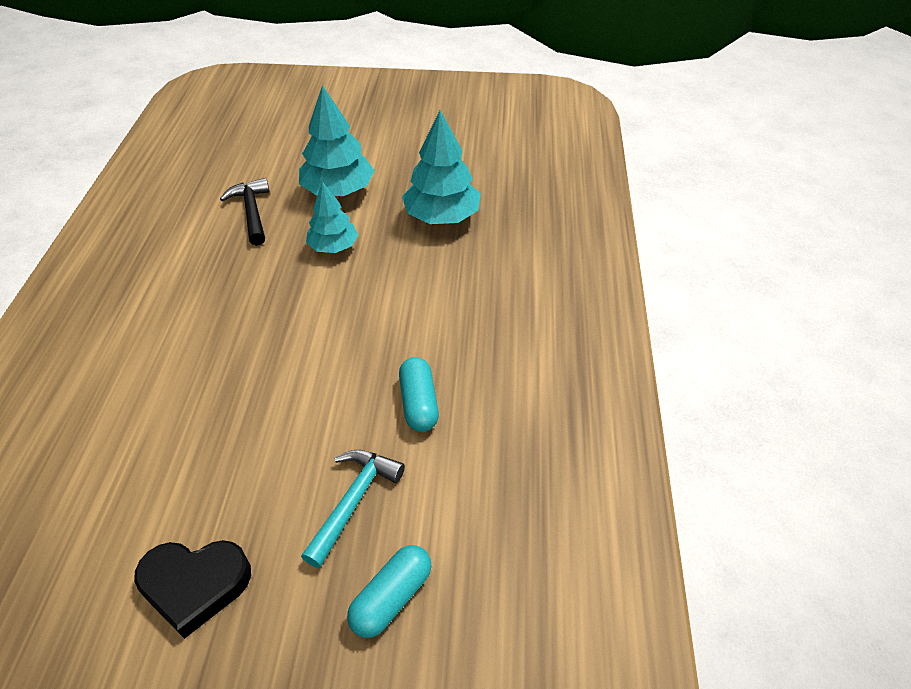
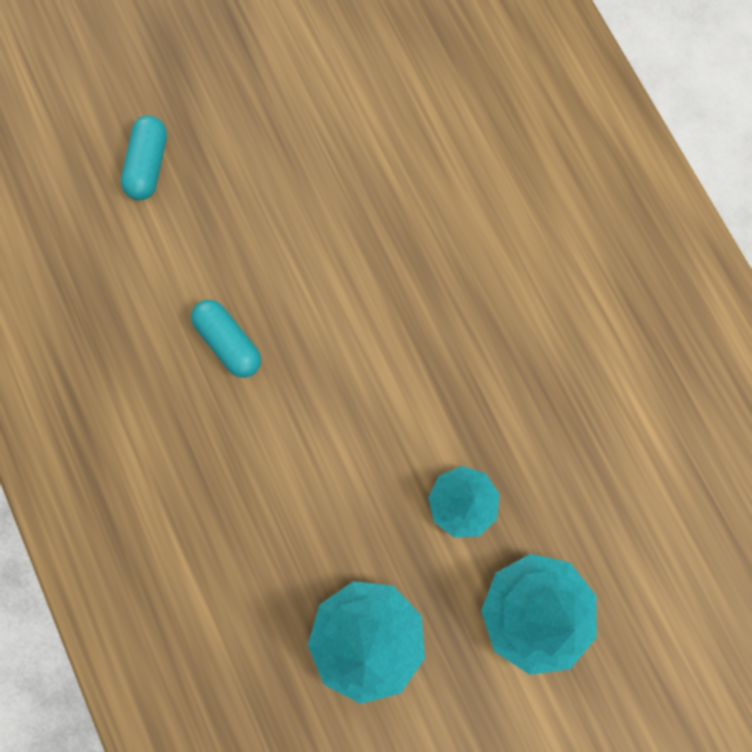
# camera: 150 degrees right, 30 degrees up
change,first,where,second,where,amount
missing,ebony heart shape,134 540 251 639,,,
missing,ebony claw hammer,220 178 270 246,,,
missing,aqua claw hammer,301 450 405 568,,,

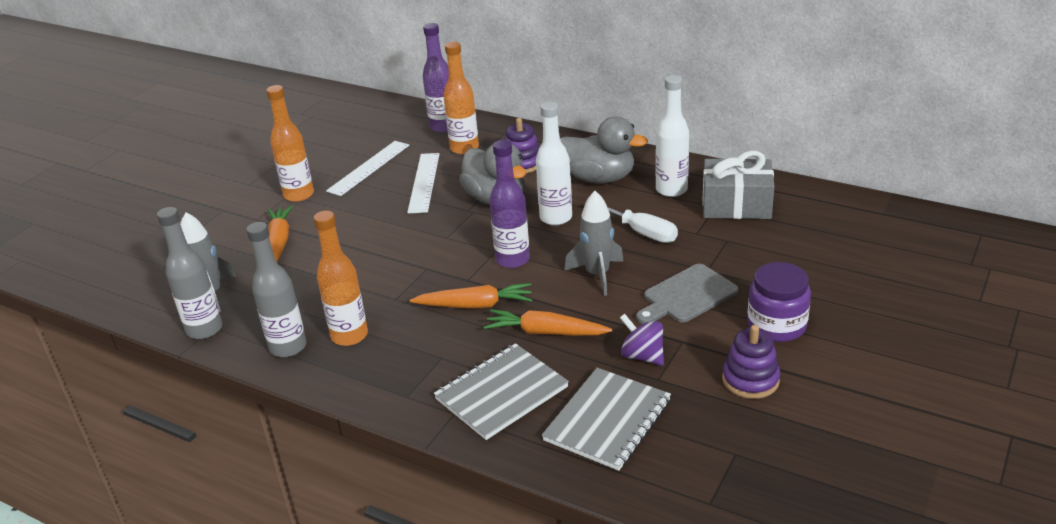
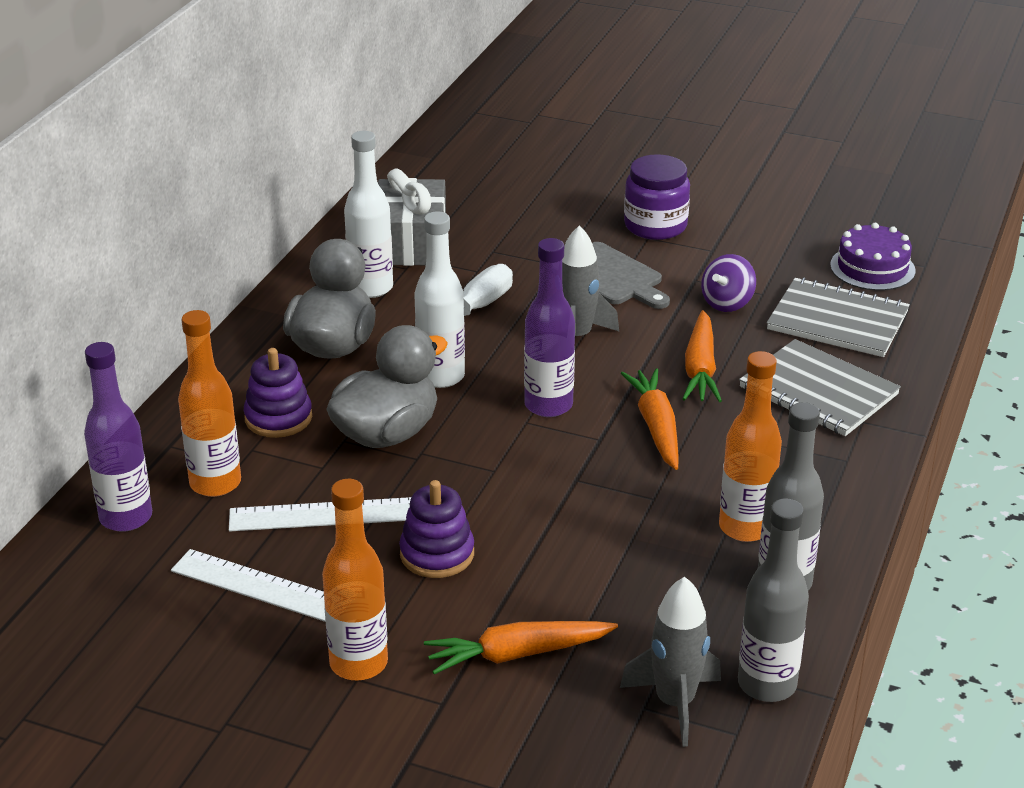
# camera: 100 degrees left, 0 degrees up
change,first,where,second,where,amount
relocated,purple stacking rings,722 325 780 399,,399 480 474 578,
appeared,,,purple gateau,830 223 915 291,

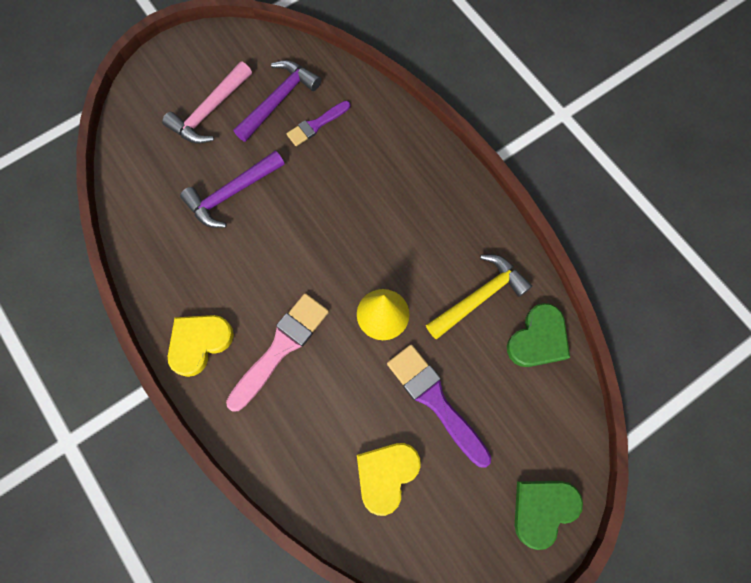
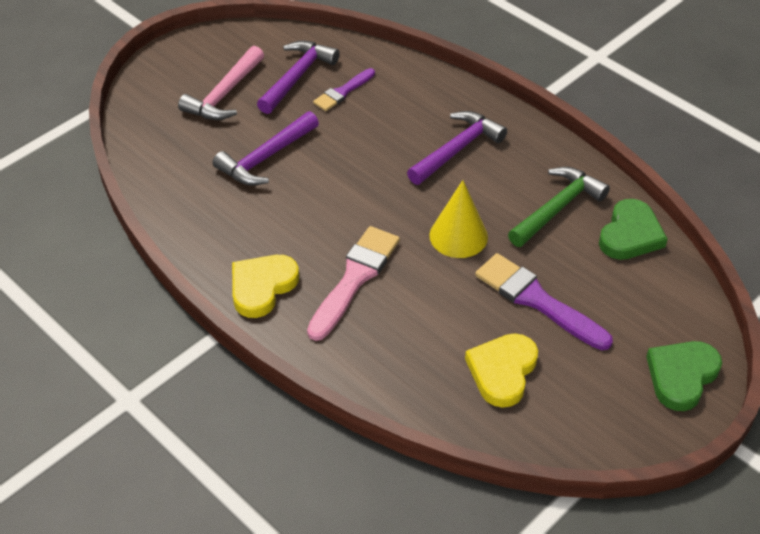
# camera: 10 degrees left, 25 degrees down
change,first,where,second,where,amount
colour,yellow claw hammer,426 254 532 339,emerald claw hammer,508 167 610 247,
appeared,,,purple claw hammer,407 111 507 185,

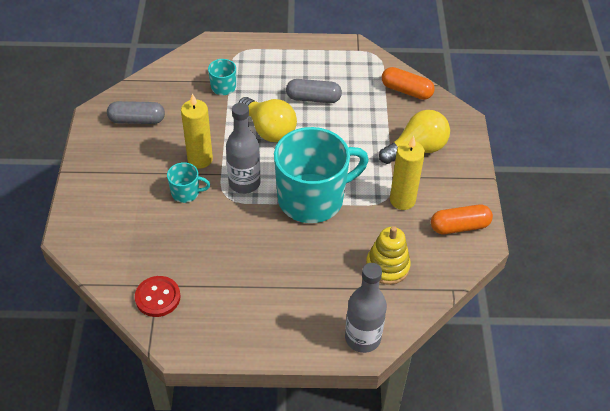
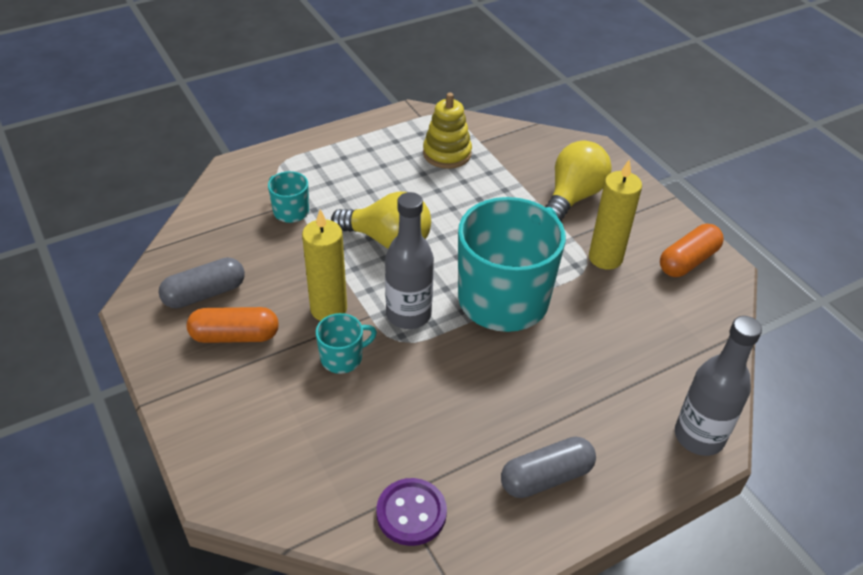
# camera: 30 degrees left, 5 degrees down
change,first,where,second,where,amount
colour,red shirt button,135 276 181 317,purple shirt button,376 478 447 546,
relocated,ash-grey pill shape,286 79 342 103,,501 436 596 498,
relocated,yellow stacking rings,366 226 411 285,,423 93 472 169,
relocated,orange pill shape,382 67 435 100,,187 307 279 343,

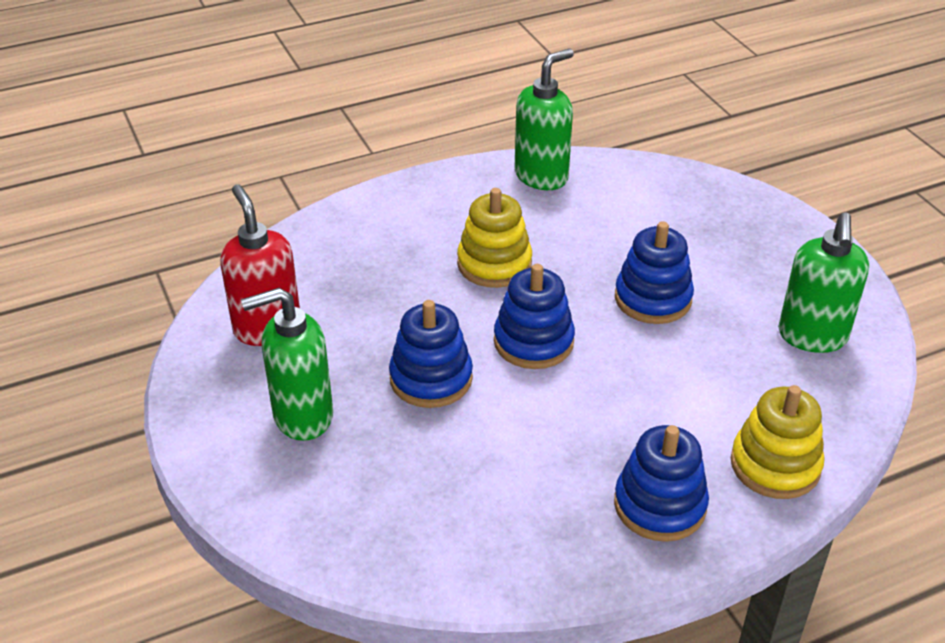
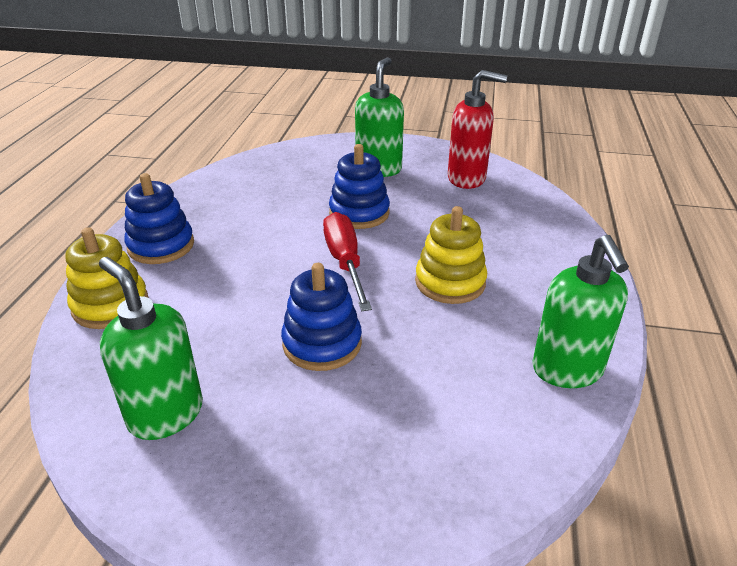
# camera: 125 degrees right, 5 degrees down
change,first,where,second,where,amount
exchanged,blue stacking rings,494 264 575 369,red screwdriver,323 212 372 311,

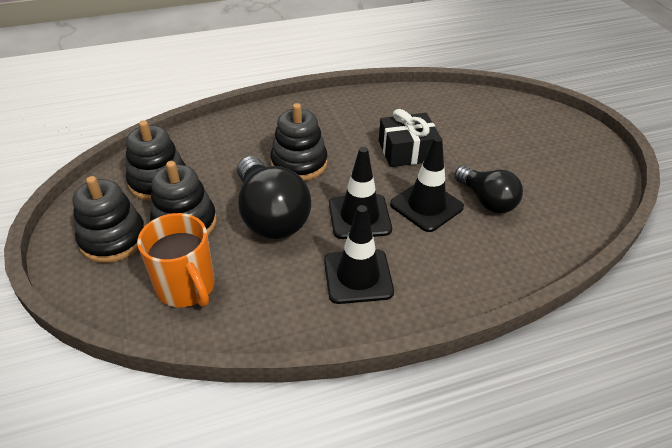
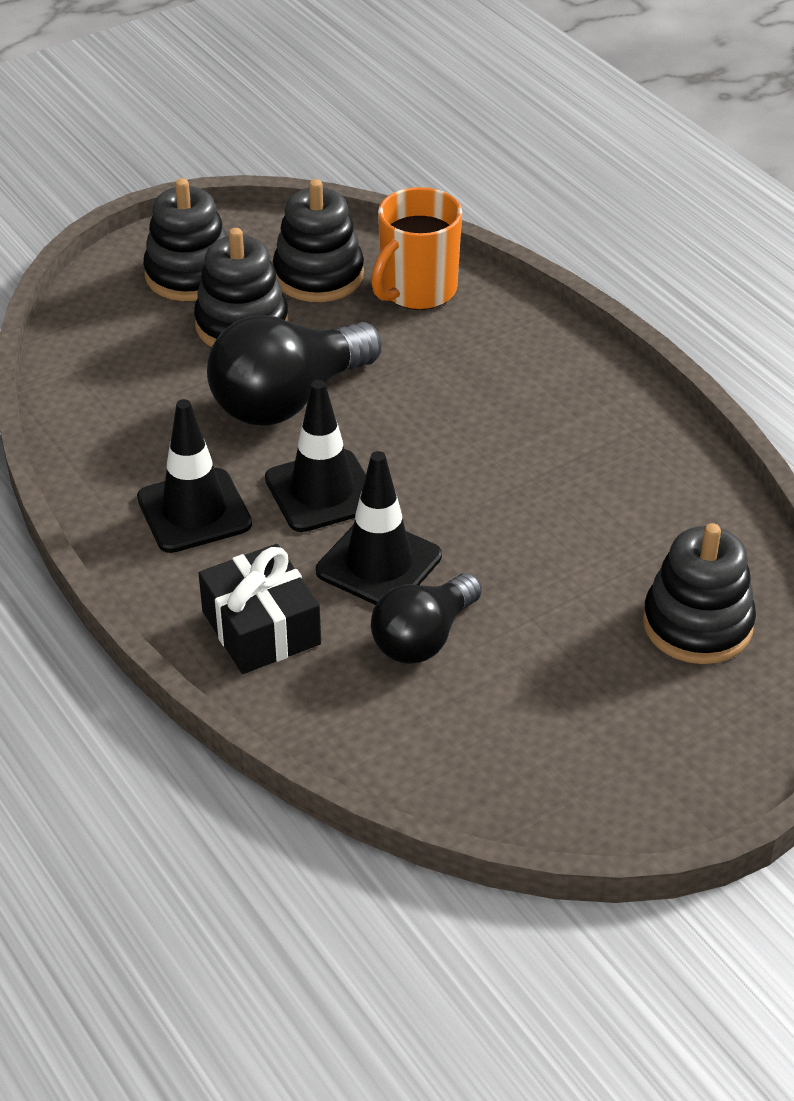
# camera: 75 degrees right, 0 degrees up
change,first,where,second,where,amount
relocated,orange coffee mug,137 213 215 307,,371 187 462 310,
relocated,ebony stacking rings,270 103 327 181,,643 523 756 664,
relocated,ebony gift,379 109 440 167,,198 544 321 674,

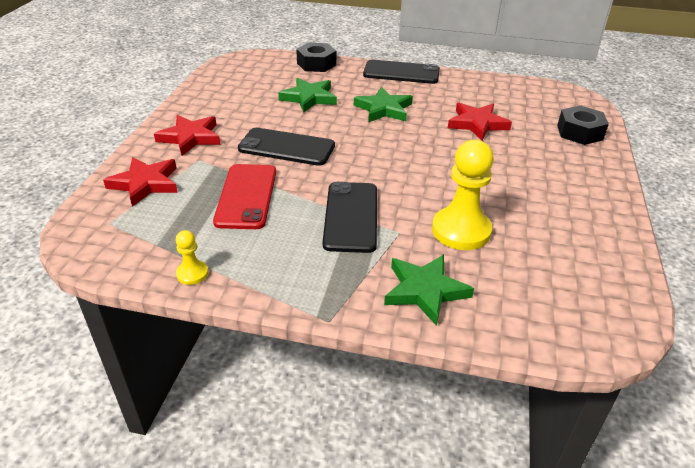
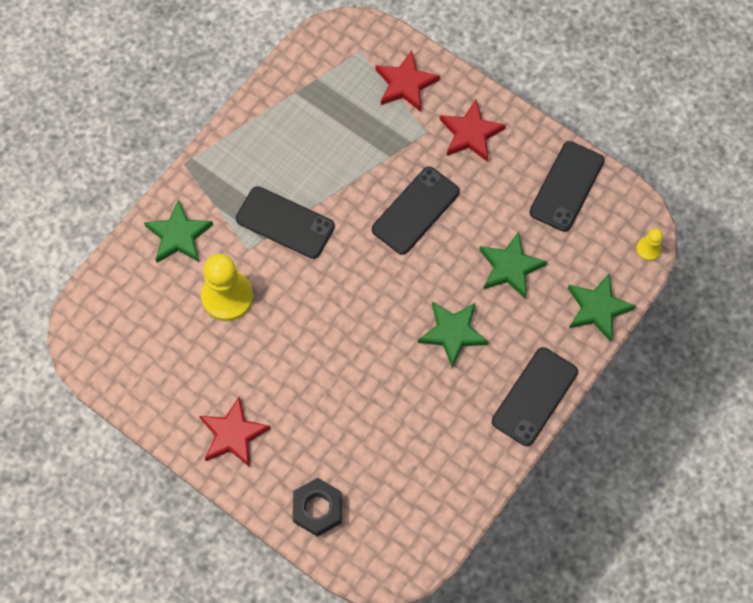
# camera: 115 degrees right, 30 degrees up
change,first,where,second,where,amount
relocated,yellow pawn,175 230 208 285,,636 228 663 261,
missing,red smartphone,213 164 276 229,,,
exchanged,ebony hexagon nut,296 43 336 72,emerald star shape,568 274 636 342,
relocated,red star shape,448 103 512 141,,199 397 271 467,
appeared,,,ebony smartphone,529 141 605 232,

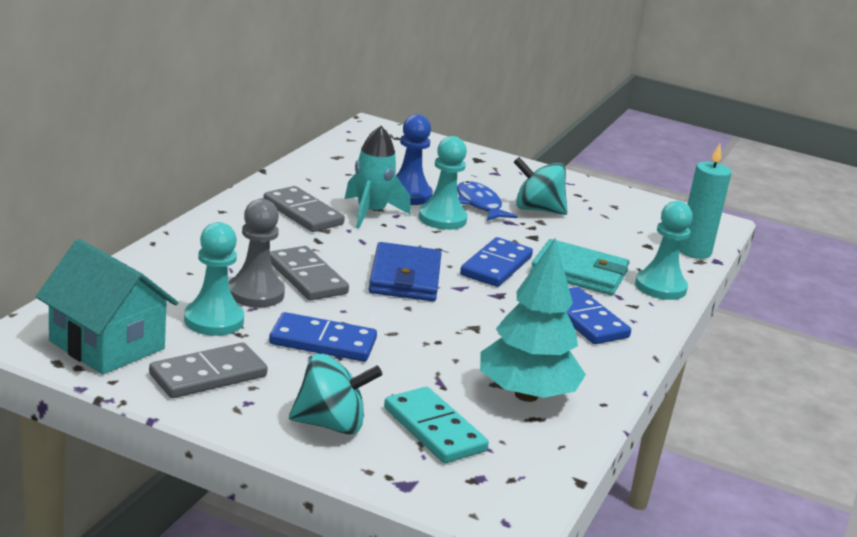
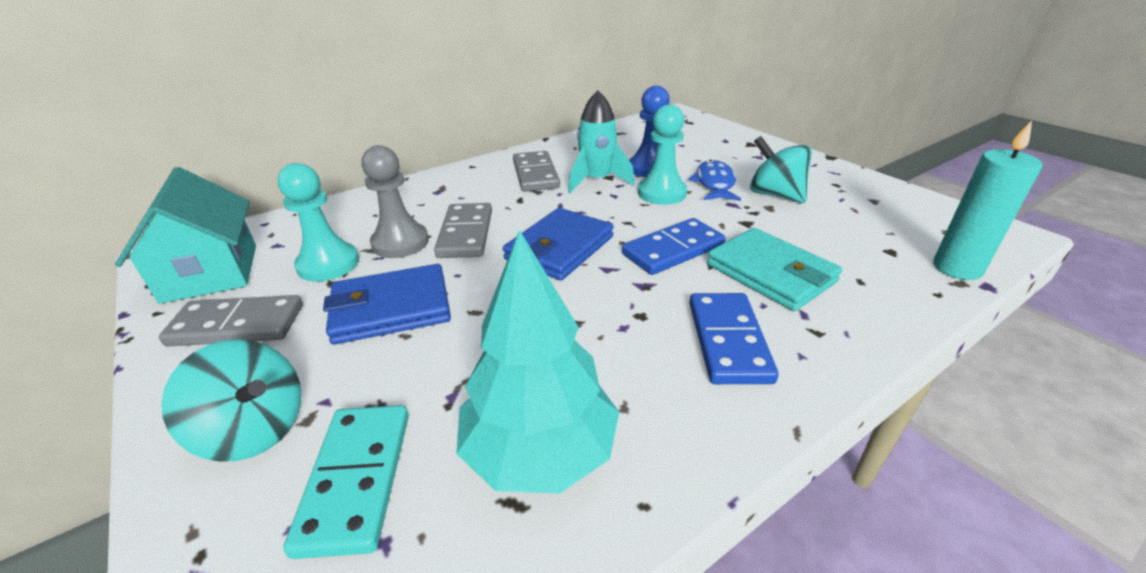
# camera: 35 degrees right, 10 degrees up
change,first,where,second,where,amount
exchanged,blue domino tile,269 312 377 362,blue card wallet,323 264 451 345,
missing,aqua pawn,635 201 693 300,,,

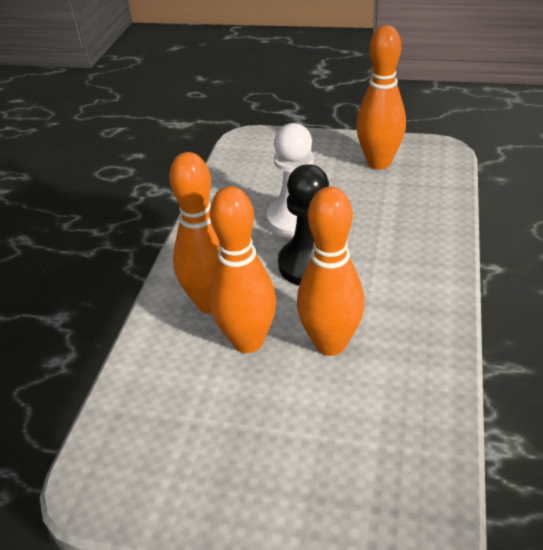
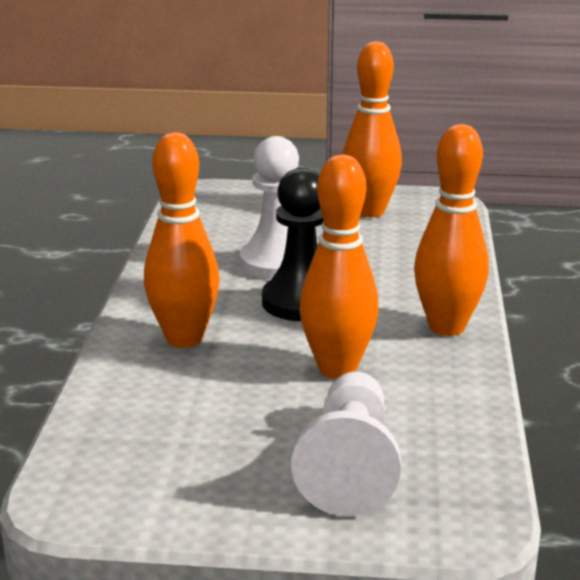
# camera: 10 degrees left, 15 degrees down
change,first,where,second,where,amount
relocated,orange tenpin,209 186 276 353,,414 124 489 336,
appeared,,,snow-white pawn,291 371 401 516,

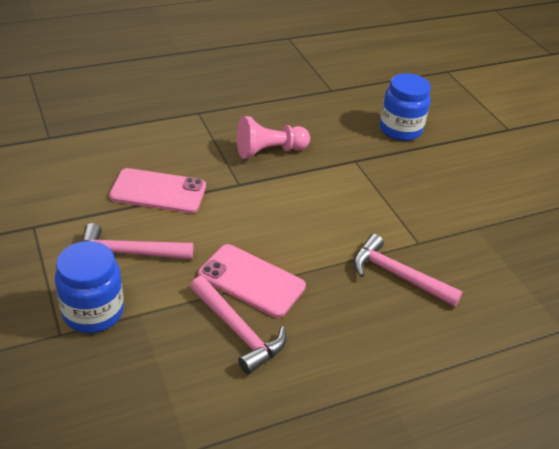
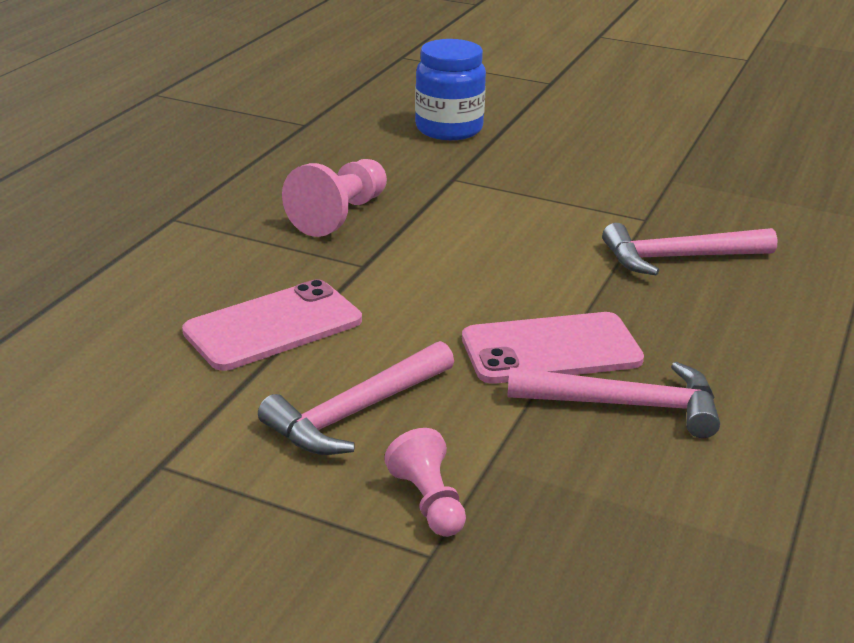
# camera: 40 degrees left, 10 degrees down
change,first,where,second,where,amount
exchanged,blue jar,55 241 124 333,rose-pink pawn,384 428 466 537,

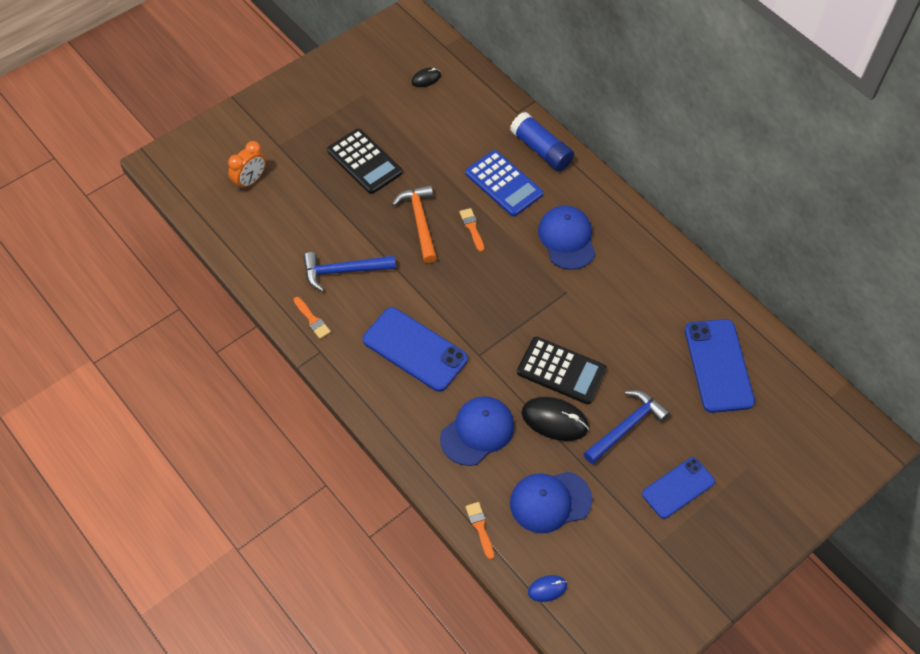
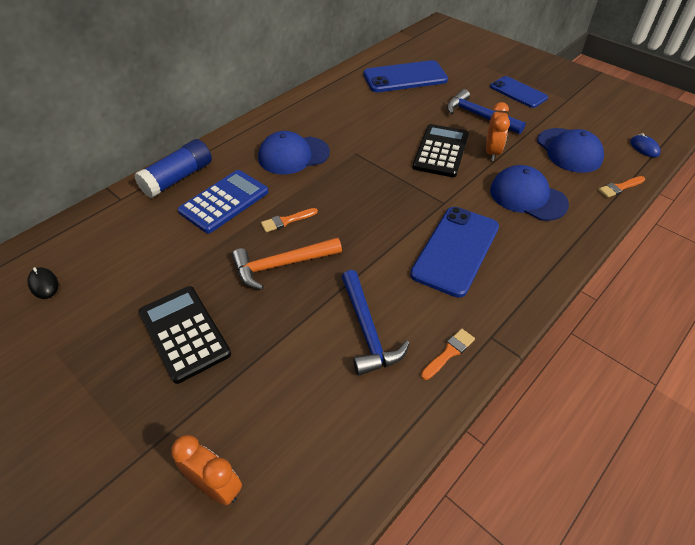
# camera: 95 degrees left, 10 degrees down
change,first,where,second,where,amount
spun,ebony calculator,327 128 403 194,,139 286 231 384,75 degrees counterclockwise
exchanged,ebony mouse,521 397 589 441,orange alarm clock,486 102 510 161,

